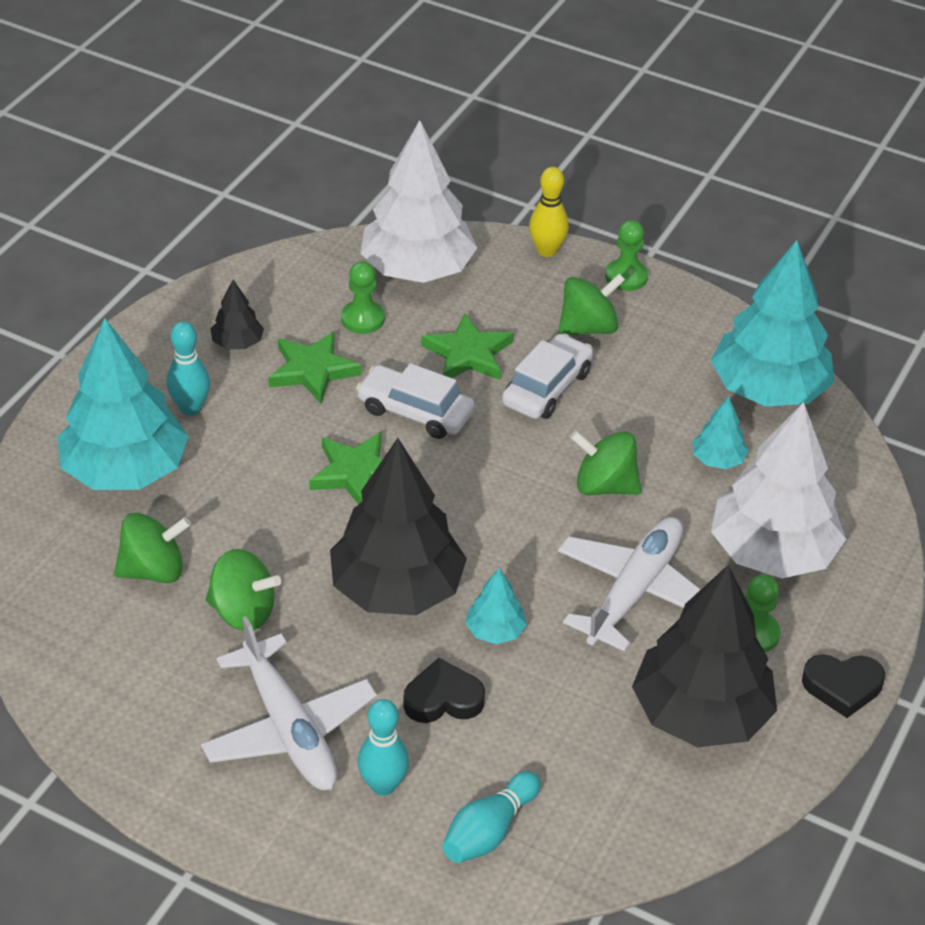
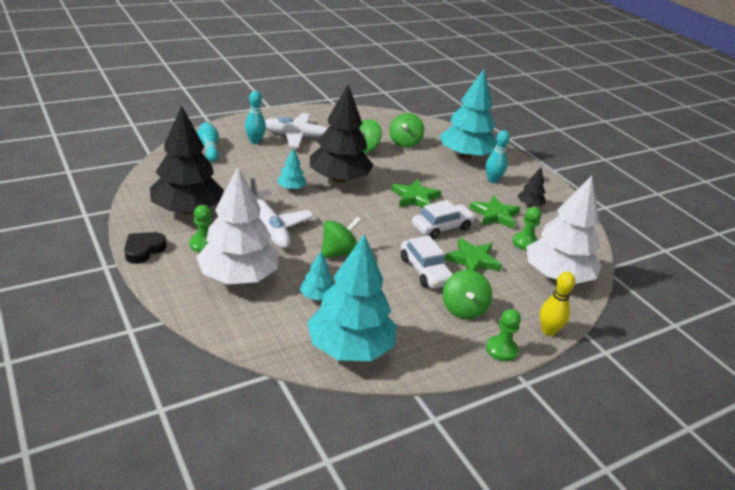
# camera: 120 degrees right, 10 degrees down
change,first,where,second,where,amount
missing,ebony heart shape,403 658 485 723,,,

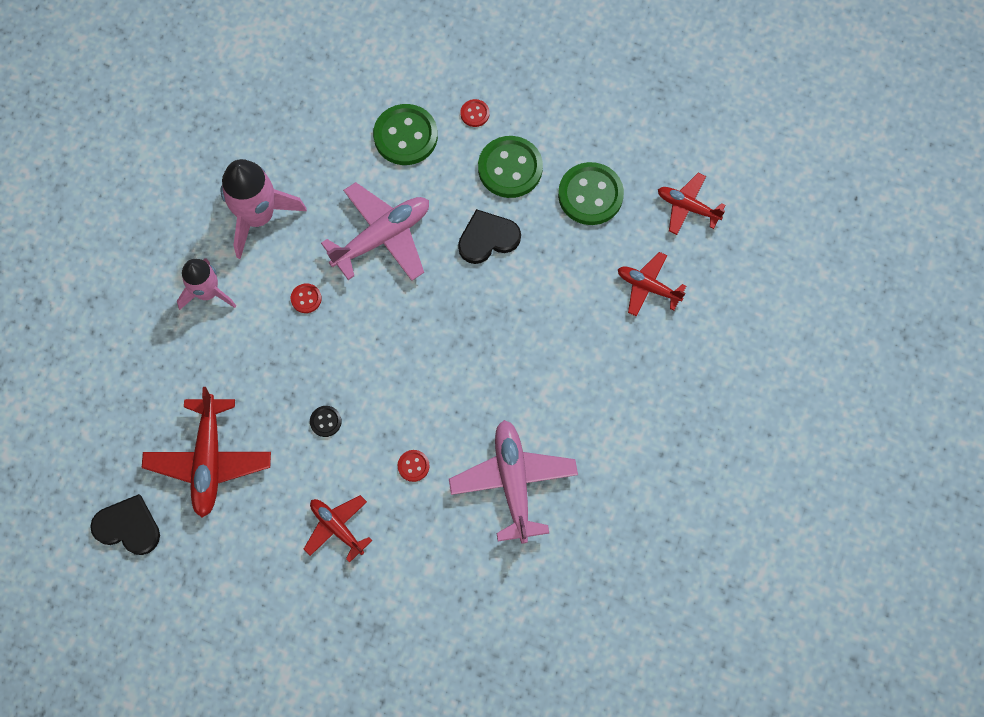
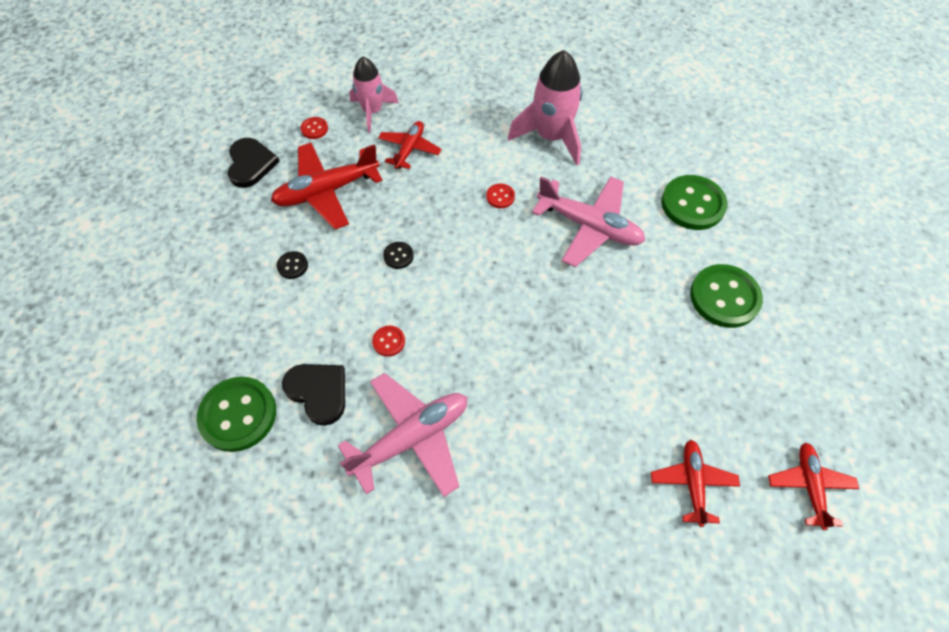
# camera: 65 degrees right, 10 degrees down
change,first,where,second,where,amount
relocated,rose-pink spaceship,177 258 236 310,,349 57 399 133,
relocated,red toy plane,304 495 372 563,,378 121 442 169,
relocated,ebony heart shape,458 209 521 264,,282 364 345 426,
relocated,red shirt button,460 99 489 127,,301 117 328 139,
relocated,emerald shirt button,558 162 624 225,,197 377 276 452,
appeared,,,ebony shirt button,277 251 308 279,

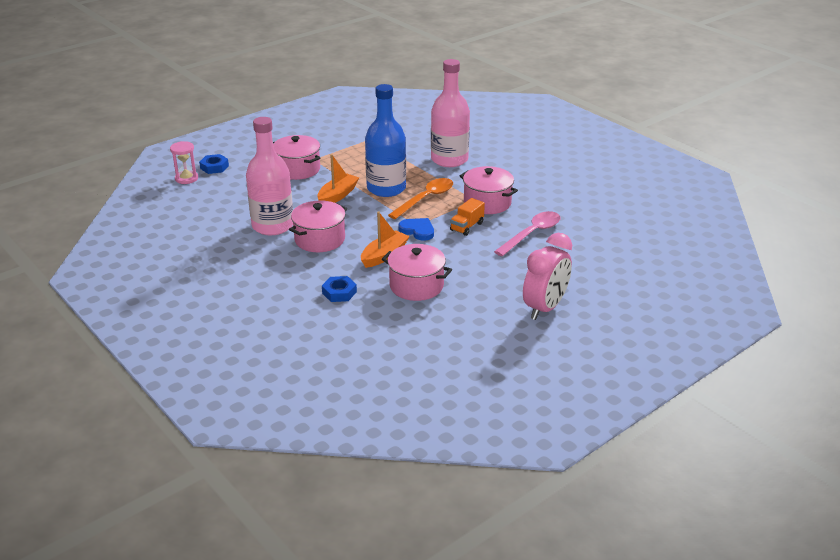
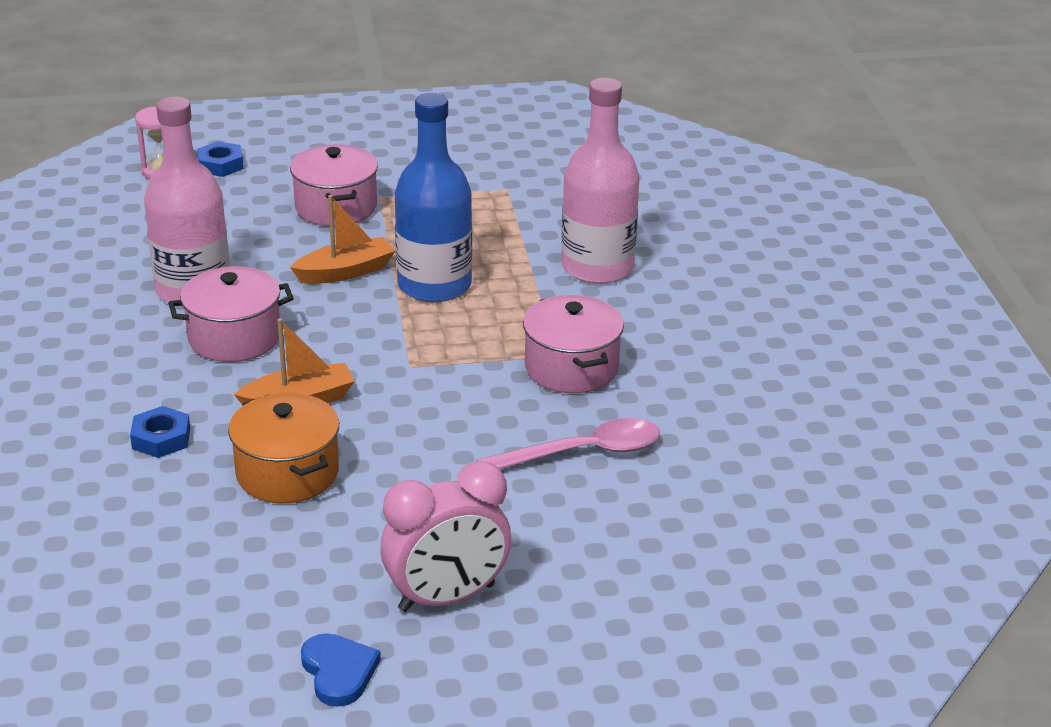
# camera: 30 degrees right, 0 degrees up
change,first,where,second,where,amount
colour,rose-pink cooking pot,382 244 452 301,orange cooking pot,228 393 339 503,
missing,orange spoon,388 178 453 219,,,
relocated,blue heart shape,399 218 434 241,,301 633 381 707,
missing,orange truck,450 198 485 236,,,

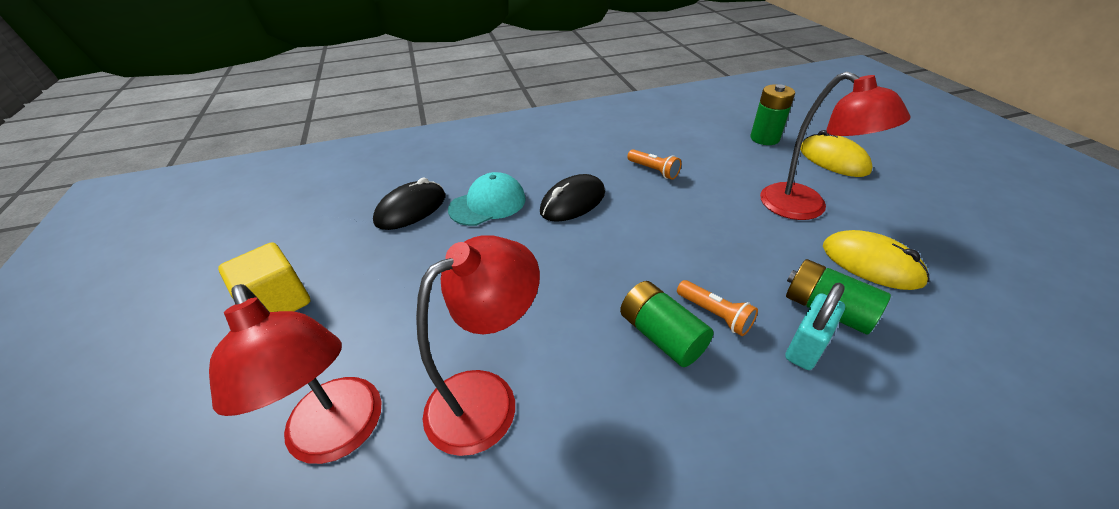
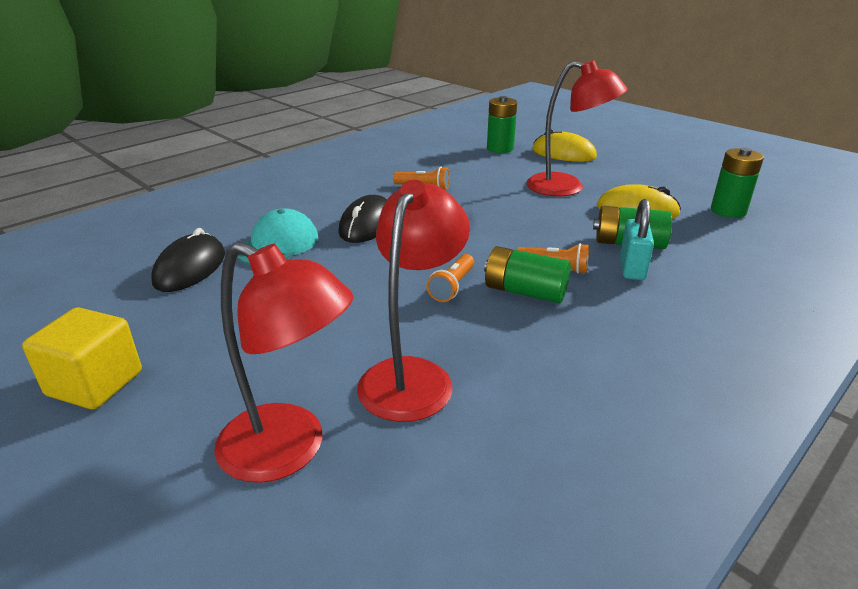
# camera: 30 degrees left, 10 degrees down
change,first,where,second,where,amount
appeared,,,orange pocket torch,427 254 474 302,
appeared,,,emerald power cell,711 148 764 218,

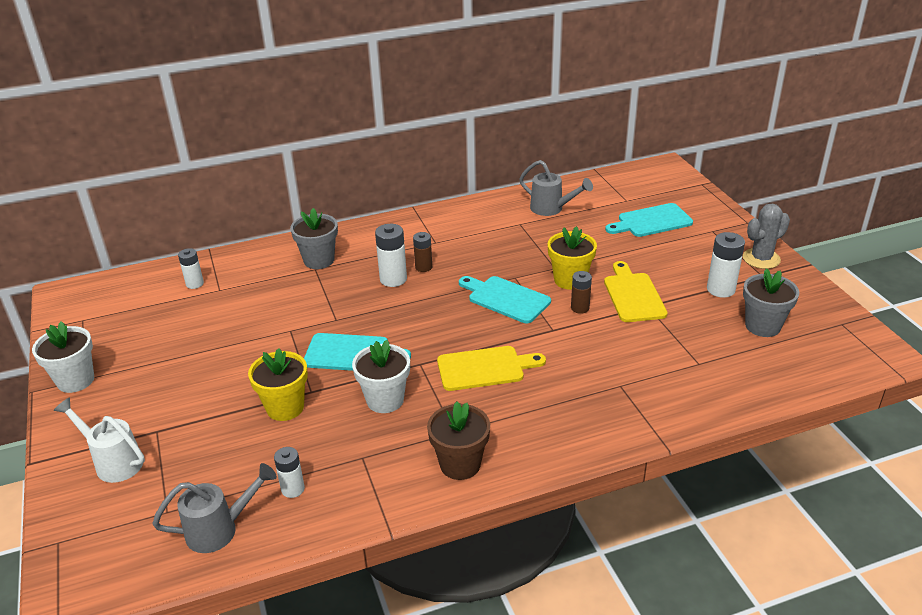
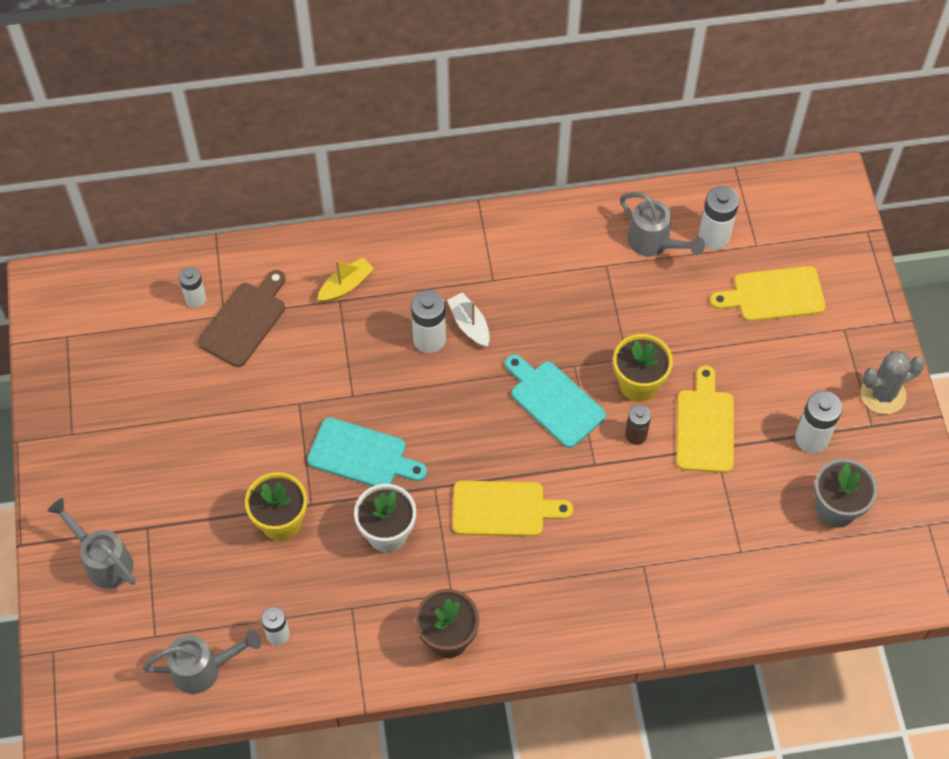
# camera: 10 degrees right, 25 degrees up
change,first,where,second,where,amount
missing,snow-white plant pot,32 321 94 393,,,
colour,snow-white watering can,54 397 145 483,ash-grey watering can,48 498 136 589,
exchanged,ash-grey plant pot,290 208 338 269,yellow boat,317 258 374 302,
exchanged,dark brown power cell,413 232 432 272,snow-white boat,447 292 490 347,
colour,aqua cutting board,605 203 693 237,yellow cutting board,710 266 826 322,
appeared,,,dark brown cutting board,198 270 286 367,
appeared,,,snow-white power cell,699 186 739 250,

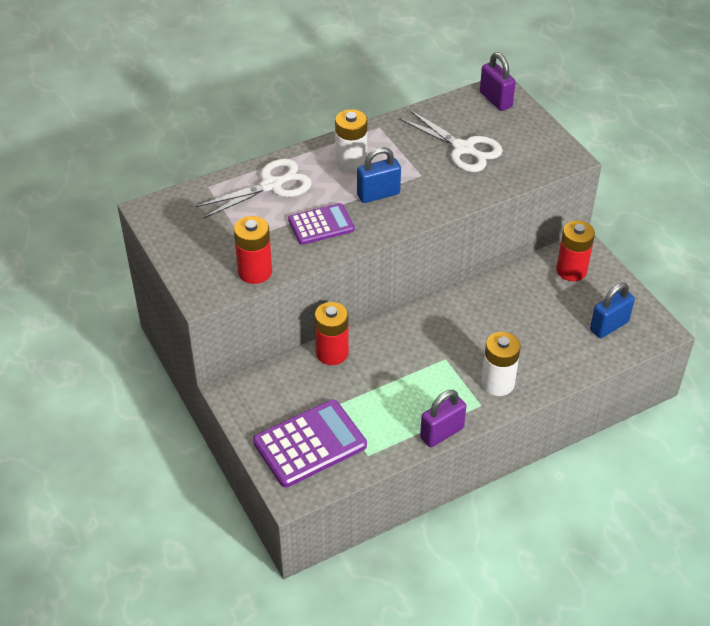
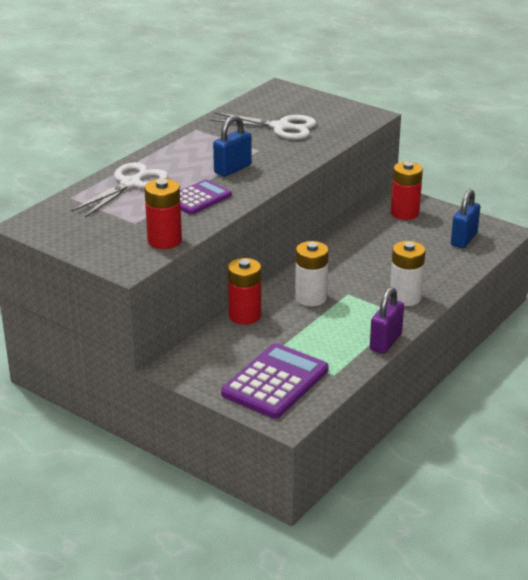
# camera: 25 degrees left, 15 degrees down
change,first,where,second,where,amount
relocated,snow-white power cell,335 109 367 173,,295 241 329 306,
missing,purple small lock,480 52 516 111,,,

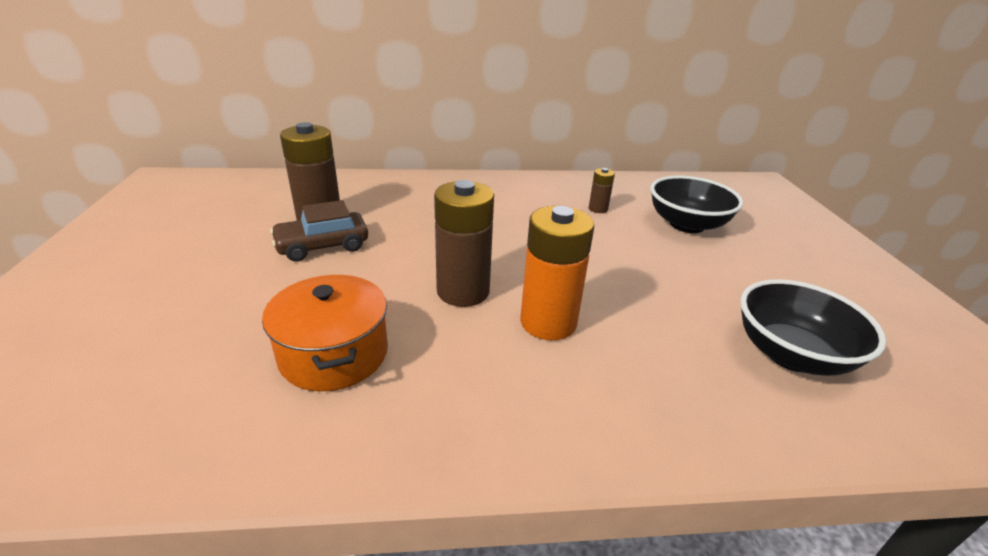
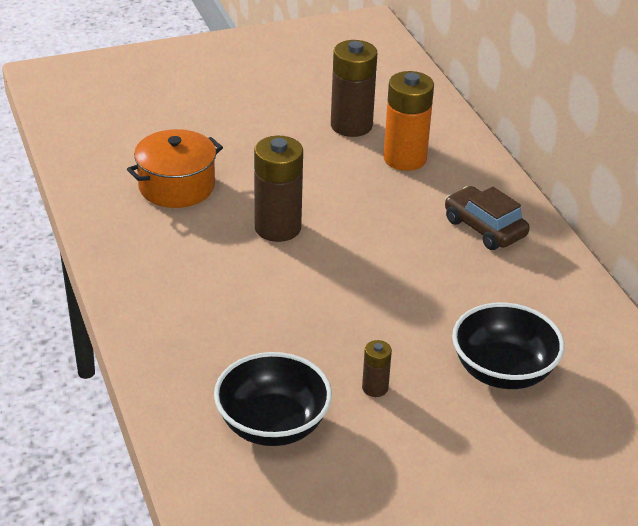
# camera: 75 degrees right, 5 degrees up
change,first,where,second,where,amount
relocated,dark brown car,270 200 368 262,,445 186 530 250,
relocated,orange power cell,520 206 594 340,,383 71 434 171,
relocated,dark brown power cell,589 168 615 213,,362 340 392 397,

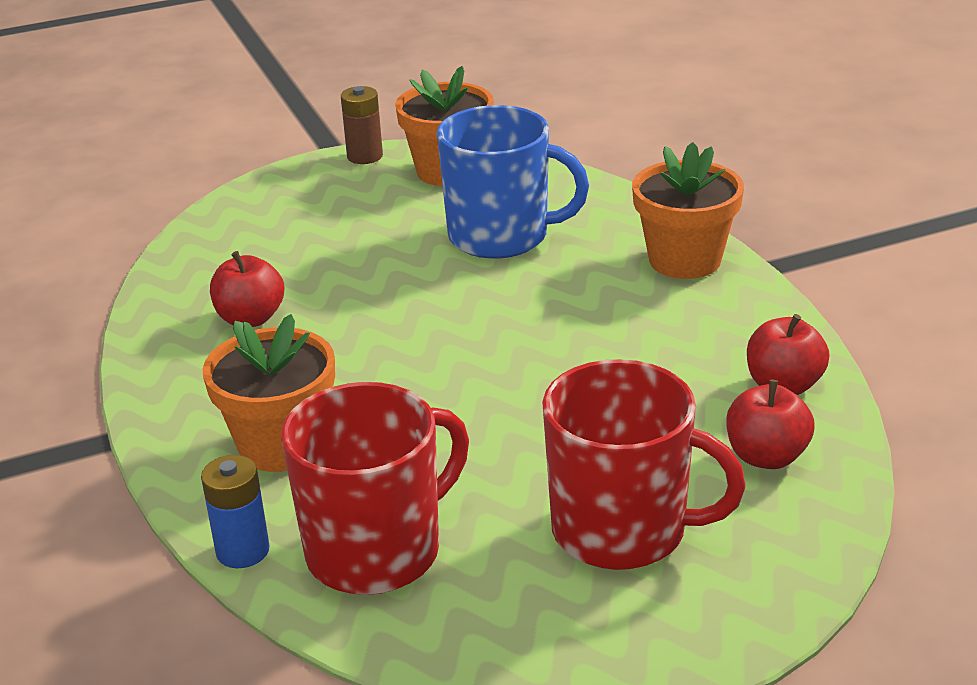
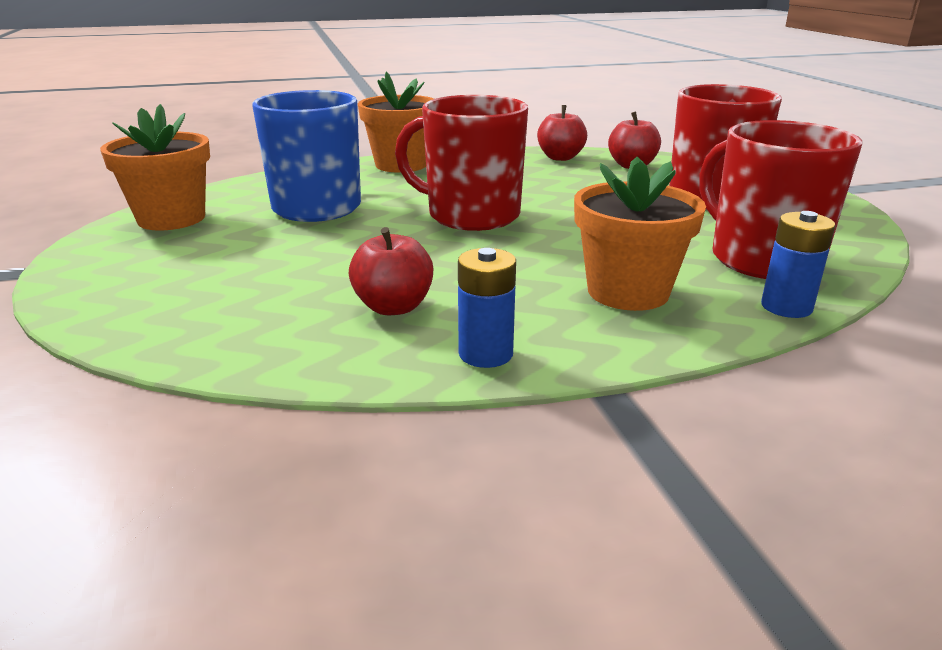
# camera: 85 degrees left, 5 degrees down
change,first,where,second,where,amount
missing,dark brown power cell,341 86 383 164,,,
appeared,,,red coffee mug,395 95 528 231,
appeared,,,blue power cell,458 248 516 368,

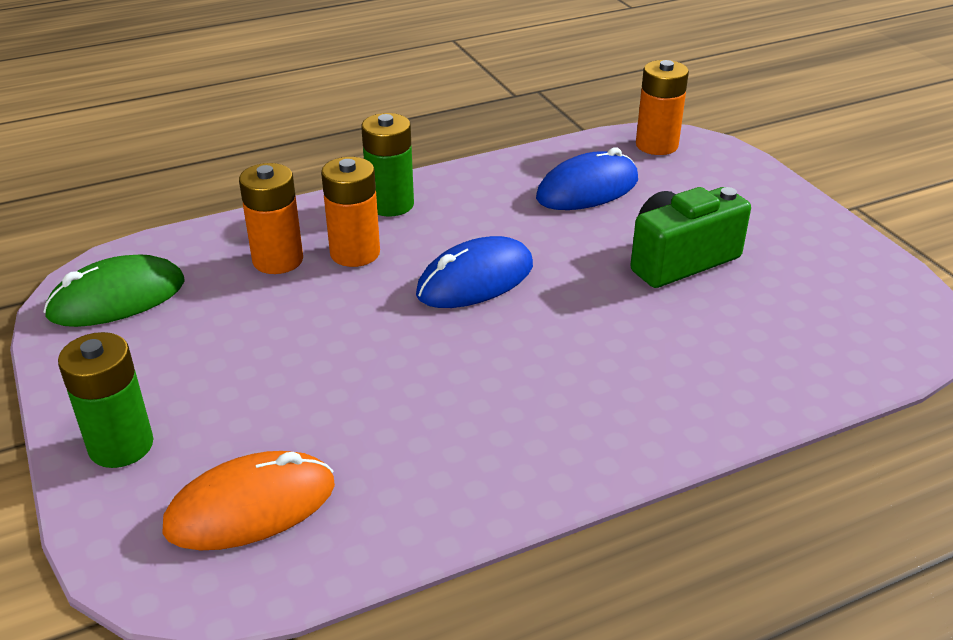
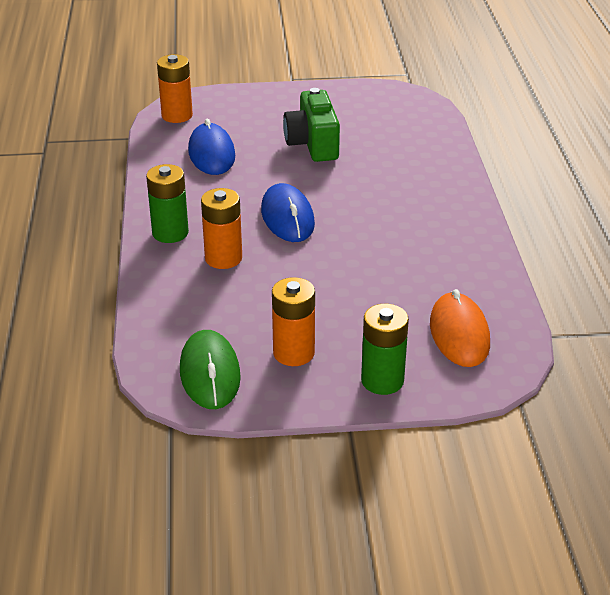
# camera: 70 degrees left, 0 degrees up
change,first,where,second,where,amount
relocated,orange power cell,239 163 303 274,,272 277 315 366,

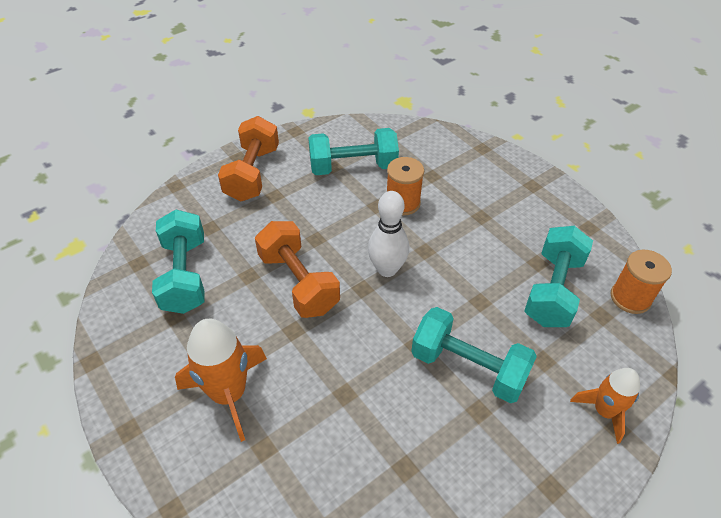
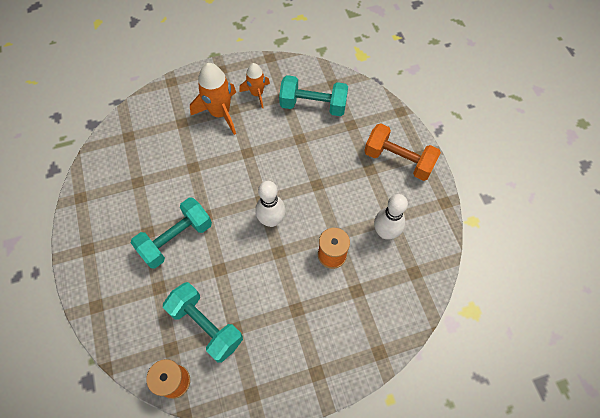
# camera: 110 degrees right, 15 degrees up
change,first,where,second,where,amount
missing,orange free weight,255 221 340 318,,,
exchanged,aqua free weight,308 128 399 175,snow-white tenpin,374 194 408 239,
relocated,orange spaceship,570 368 640 444,,239 63 270 108,

